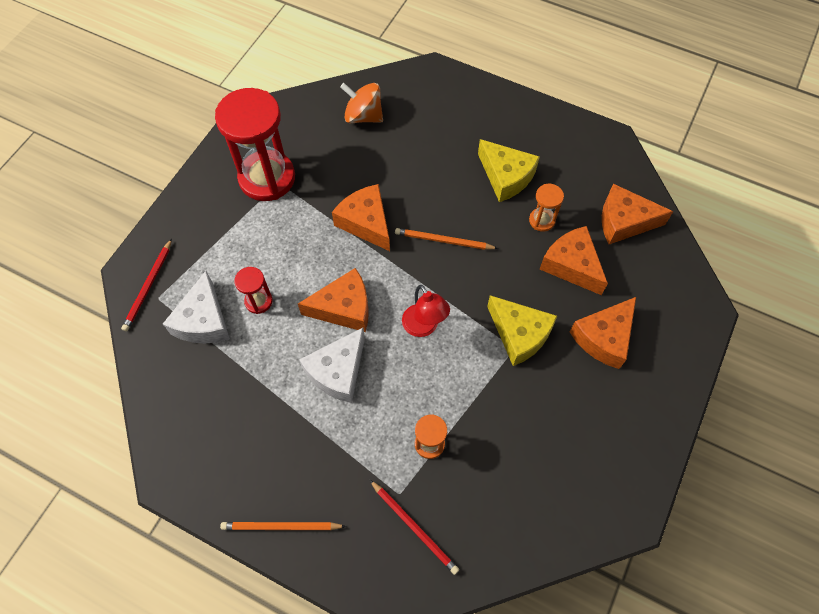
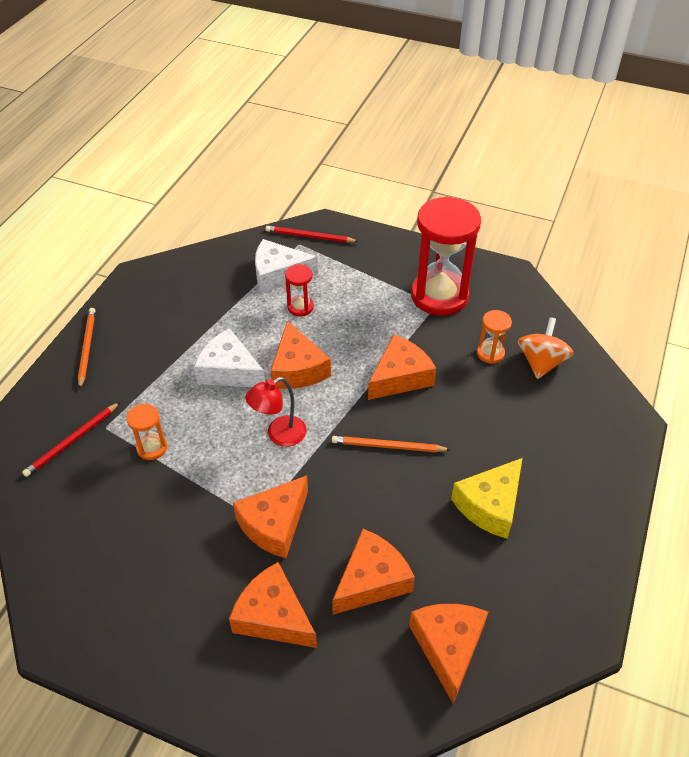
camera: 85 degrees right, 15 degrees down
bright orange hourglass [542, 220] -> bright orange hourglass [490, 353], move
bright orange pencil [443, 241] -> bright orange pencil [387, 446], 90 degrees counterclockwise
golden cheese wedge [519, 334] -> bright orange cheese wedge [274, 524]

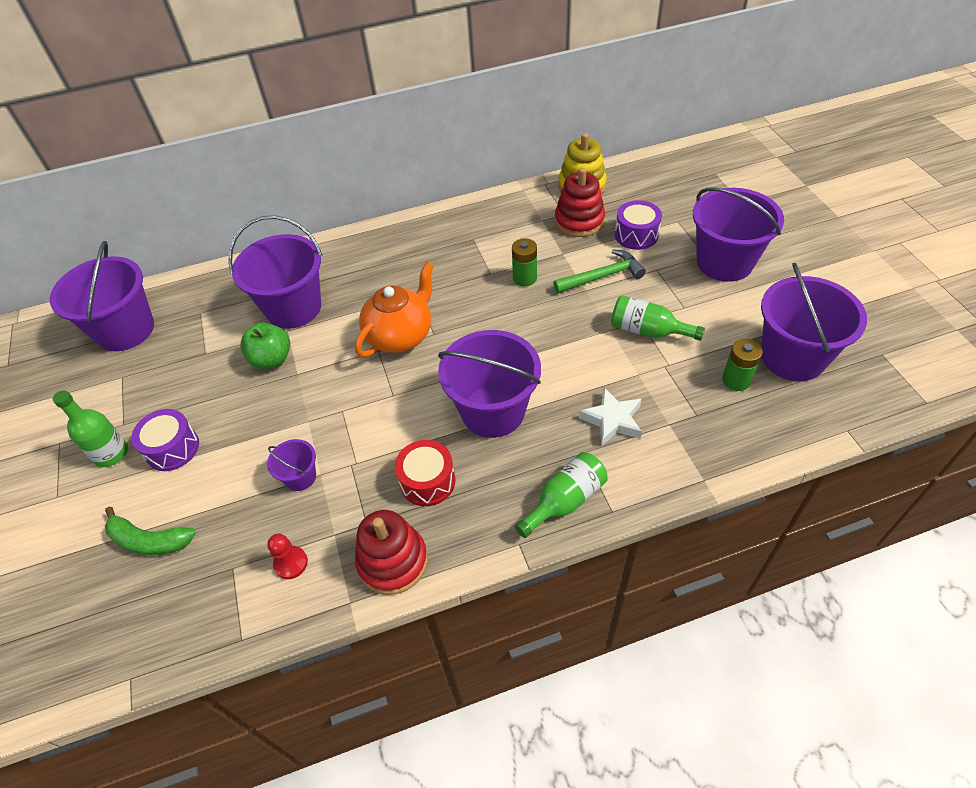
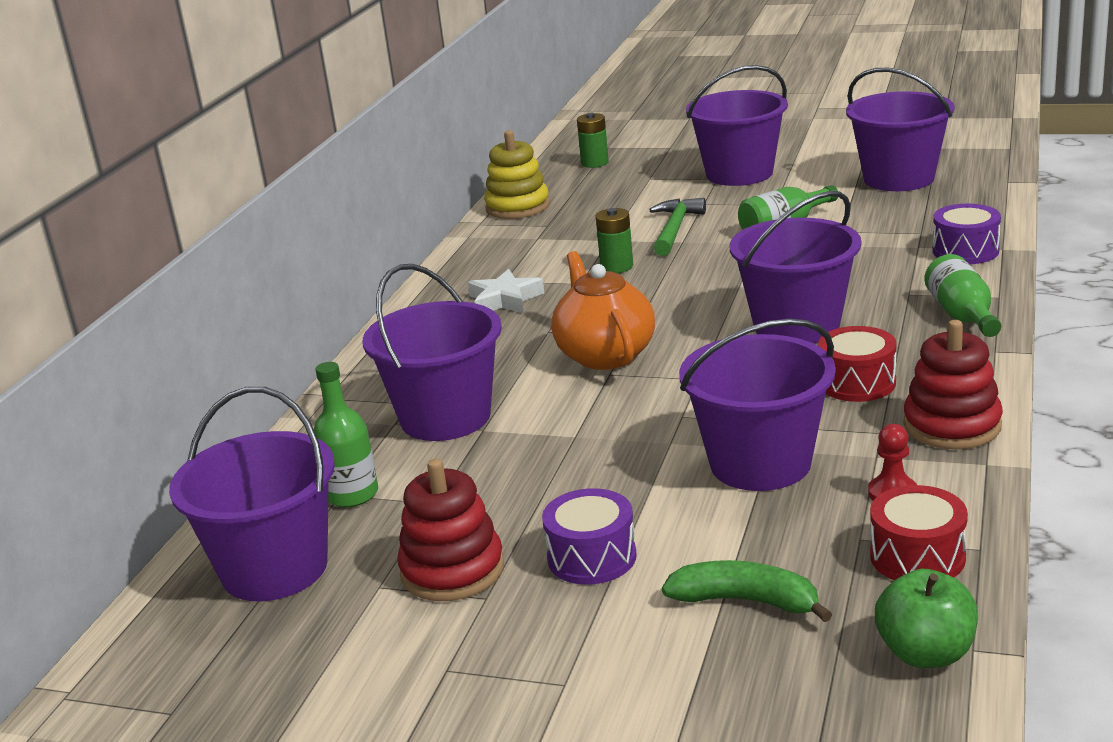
camera: 55 degrees left, 25 degrees down
scarlet stacking toy [579, 221] -> scarlet stacking toy [452, 570], move
purple drum [636, 235] -> purple drum [965, 251], move
emerald toy apple [272, 359] -> emerald toy apple [926, 653], move
emerald AA battery [736, 380] -> emerald AA battery [594, 163], move
white star [612, 420] -> white star [505, 300], move
emerald bottle [111, 453] -> emerald bottle [352, 494], move
purple pail [300, 477] -> purple pail [760, 463], x2.14
emerald toy banana [149, 540] -> emerald toy banana [746, 601], 120 degrees counterclockwise
none -> scarlet drum [917, 557]

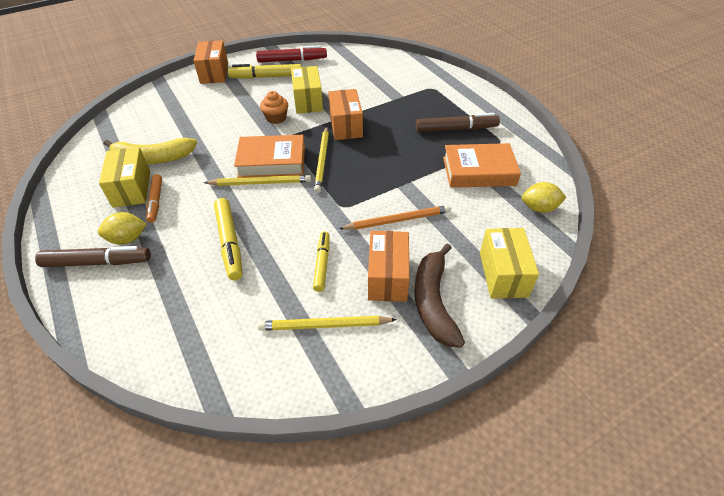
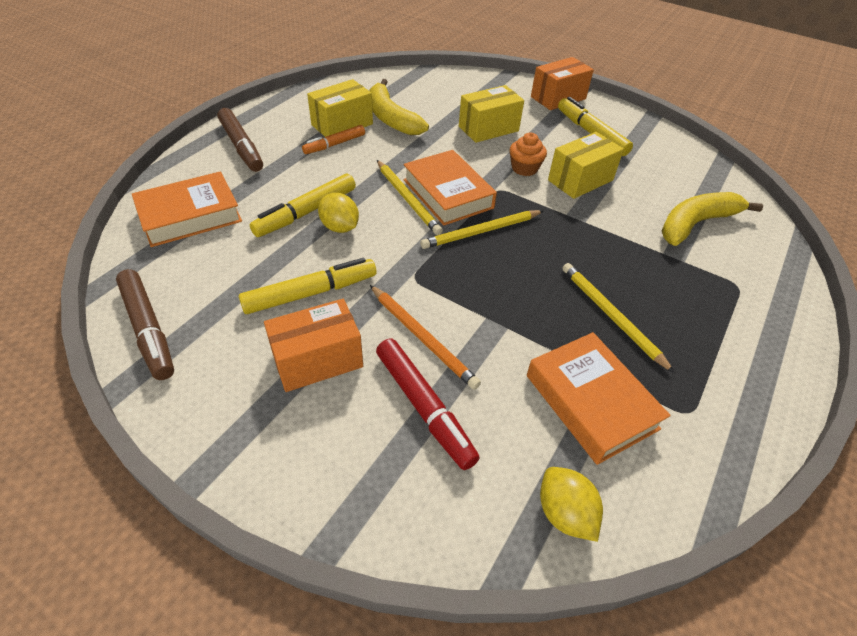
camera: 60 degrees right, 0 degrees up
scarlet marker [292, 60] -> scarlet marker [424, 407], move
bright orange box [346, 126] -> none
dark brown marker [456, 129] -> dark brown marker [148, 329], move
golden lemon [128, 239] -> golden lemon [340, 227], move
golden box [503, 274] -> golden box [488, 129], move
golden marker [322, 264] -> golden marker [311, 293], x1.51
dark brown toy banana [433, 302] -> none
golden pencil [324, 325] -> golden pencil [611, 316], move
none -> bright orange book [190, 215]
none -> golden toy banana [696, 224]

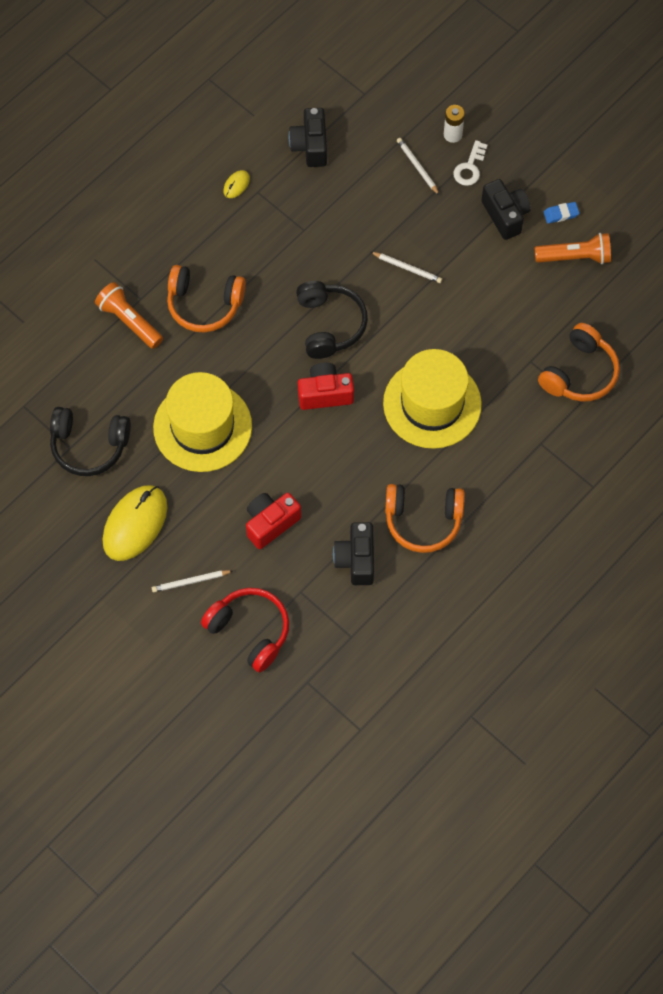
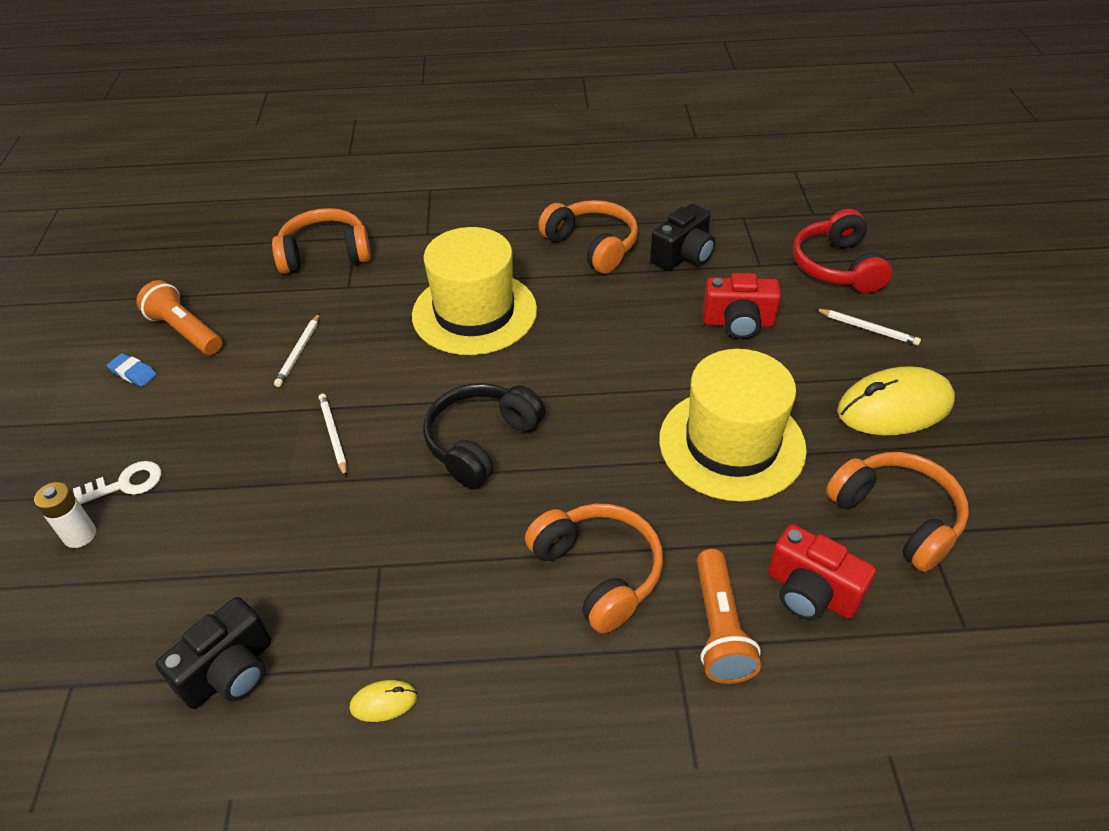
camera: 135 degrees left, 20 degrees down
white pencil [417, 167] -> white pencil [299, 352], move
black camera [505, 215] -> none
scarlet camera [325, 394] -> scarlet camera [810, 592], move
black headphones [89, 446] -> bright orange headphones [897, 517]

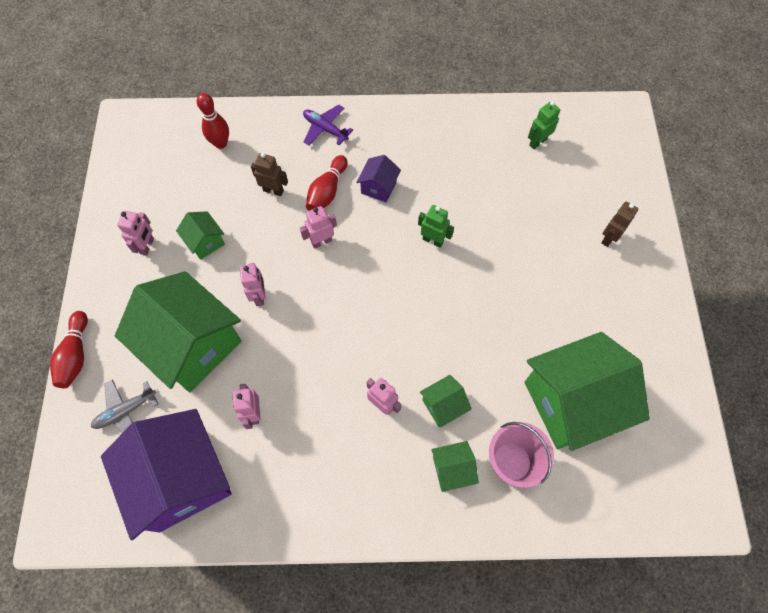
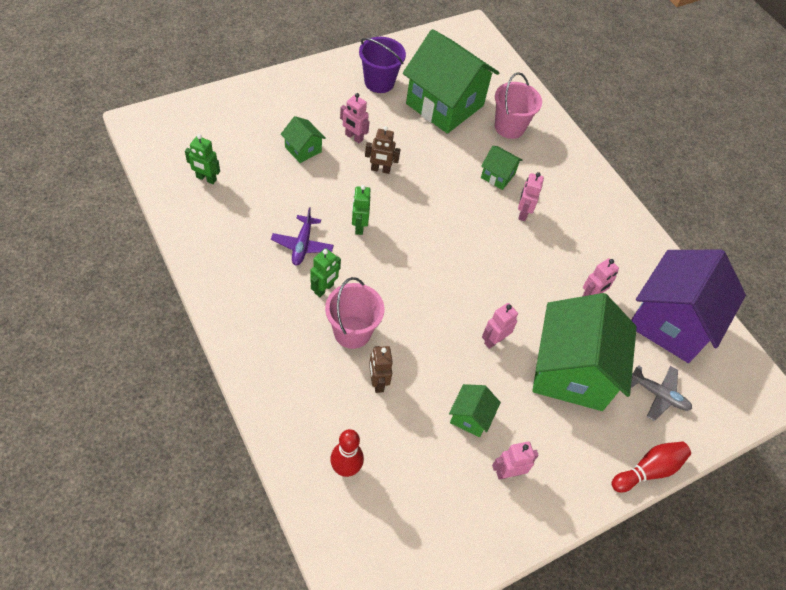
camera: 125 degrees left, 10 degrees down
purple plane [325, 129] -> purple plane [302, 245], move
scarlet bowling pin [327, 191] -> pink pail [352, 332]
purple toy house [378, 187] -> emerald robot figure [324, 289]
dark brown robot figure [608, 238] -> dark brown robot figure [380, 169], move
pink robot figure [321, 241] -> pink robot figure [354, 137], move
emerald toy house [452, 469] -> emerald toy house [303, 149], move
none -> purple pail [379, 82]

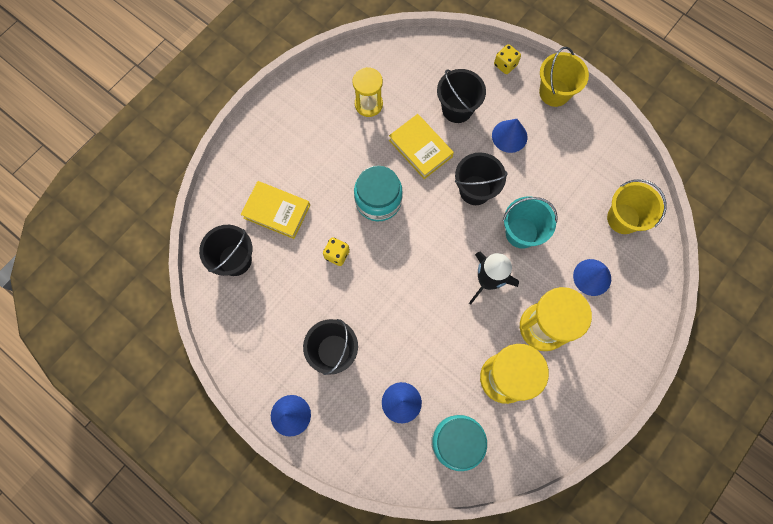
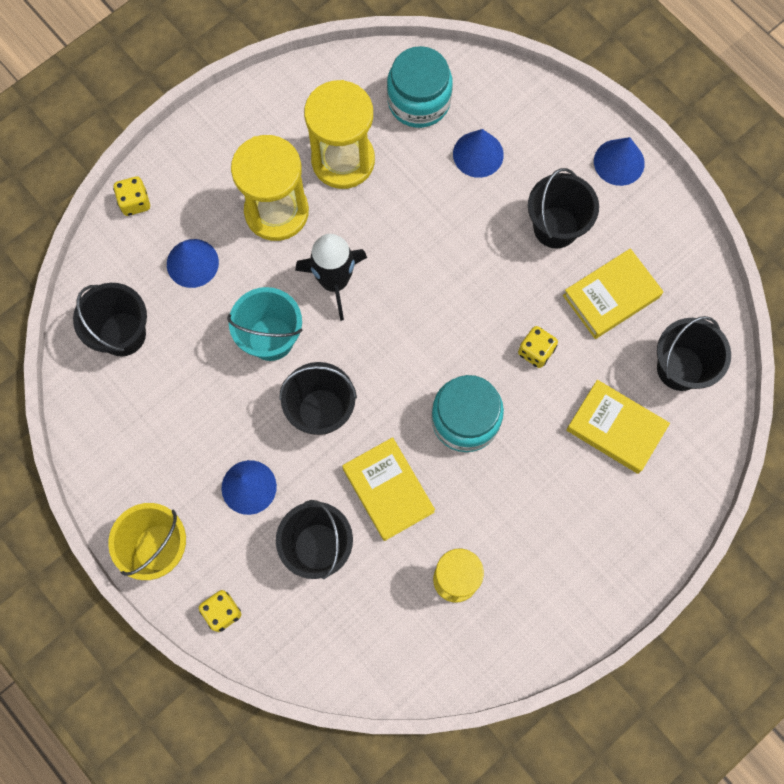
camera: 170 degrees left, 0 degrees up
golden pail [623, 218] -> black pail [122, 334]
none -> golden dice [135, 202]
none -> golden book [611, 296]

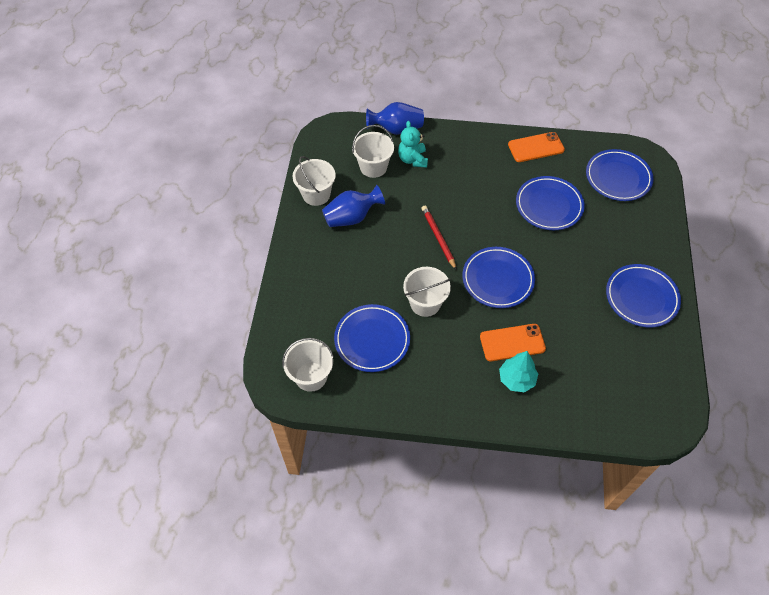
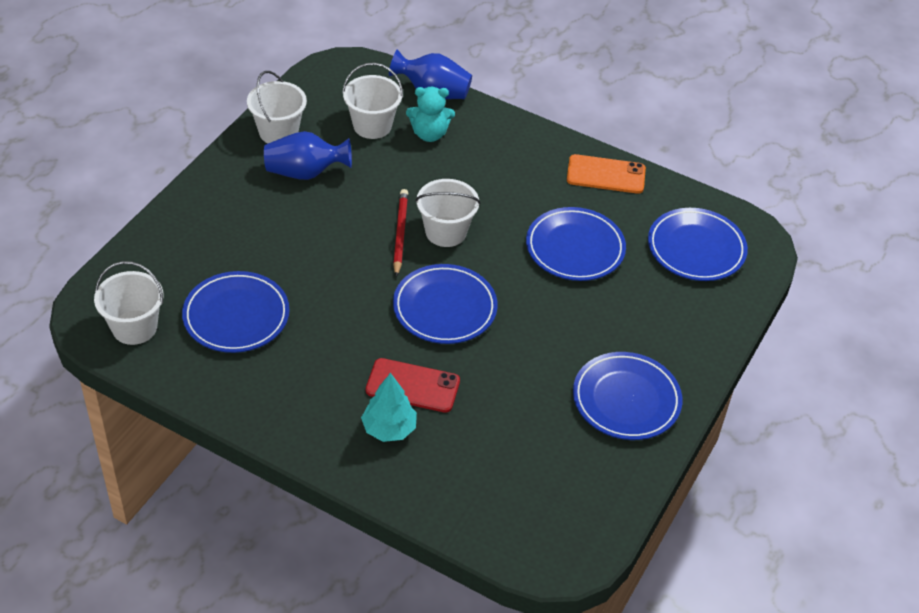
camera: 20 degrees right, 10 degrees down
teal teddy [412, 159] -> teal teddy [429, 134], 105 degrees counterclockwise
white pail [425, 303] -> white pail [446, 232], move
bright orange mobile phone [512, 343] -> scarlet mobile phone [412, 386]

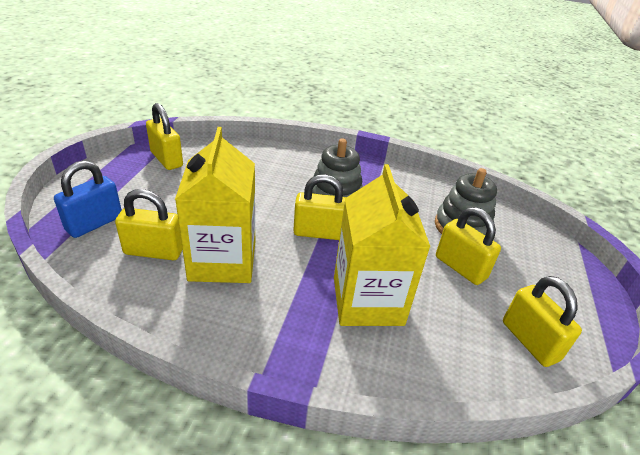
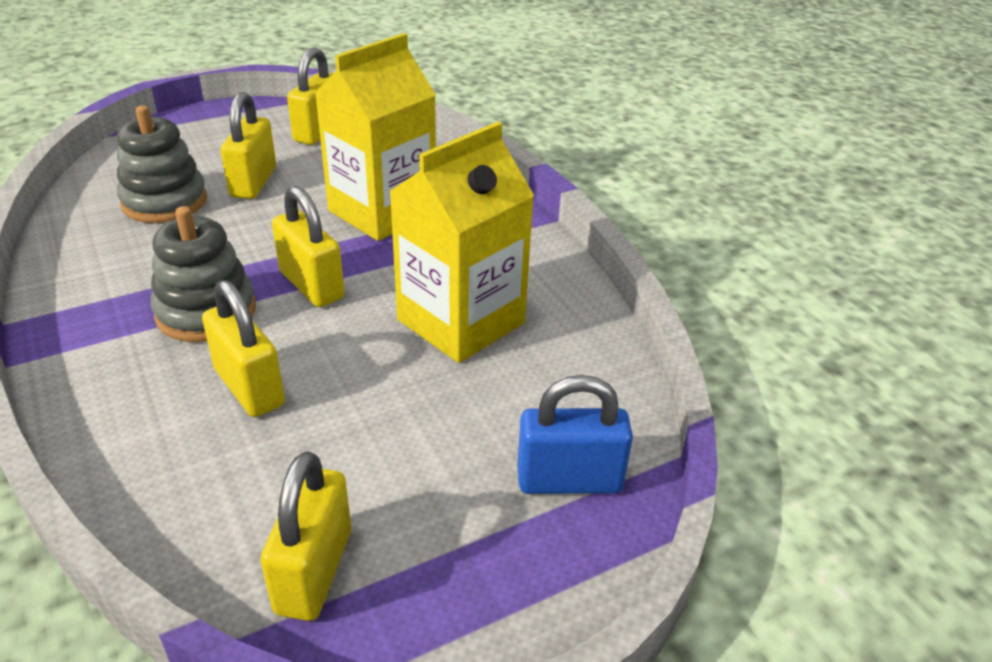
camera: 130 degrees left, 0 degrees up
golden small lock [154, 251] -> golden small lock [249, 387], move

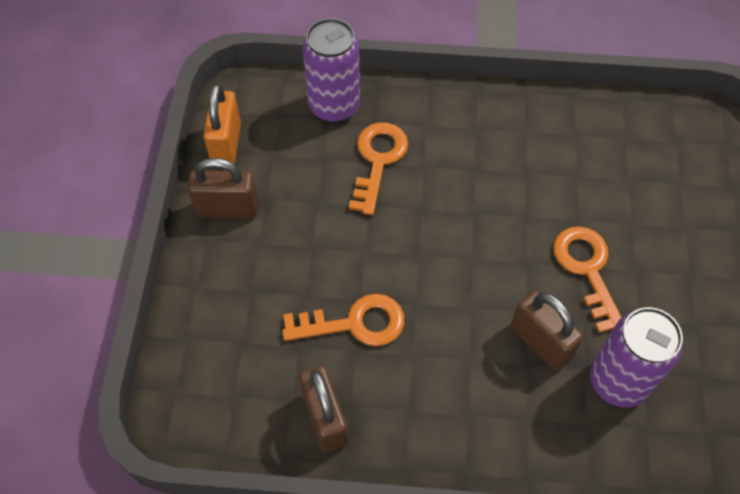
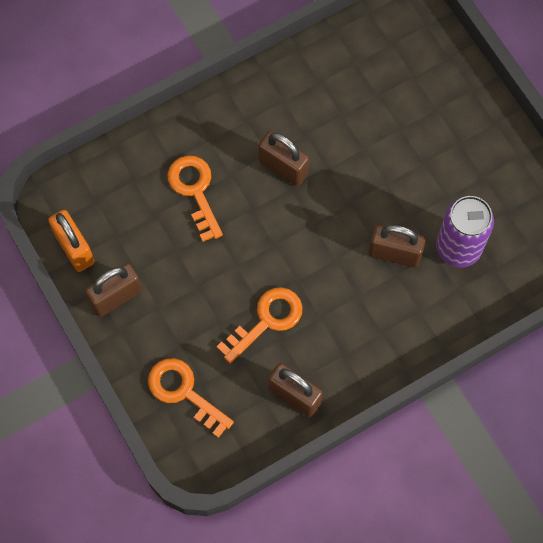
camera: 35 degrees left, 10 degrees up
purple soda can [334, 106] -> none
bright orange door key [587, 270] -> bright orange door key [184, 392], move
none -> dark brown small lock [283, 168]

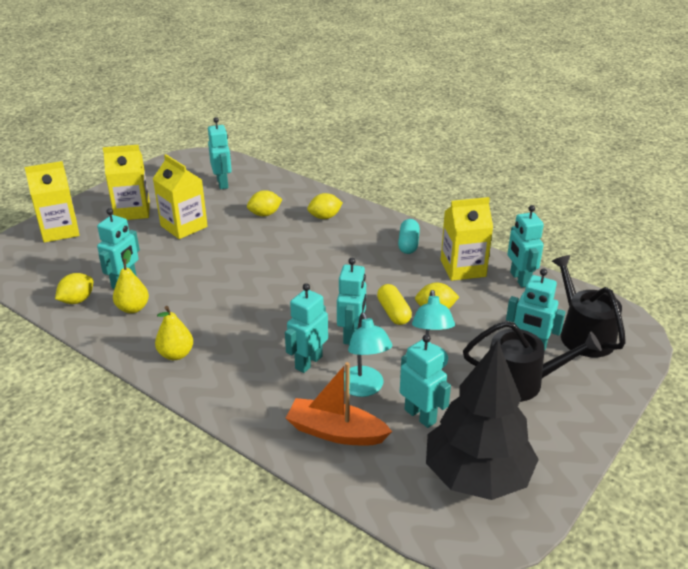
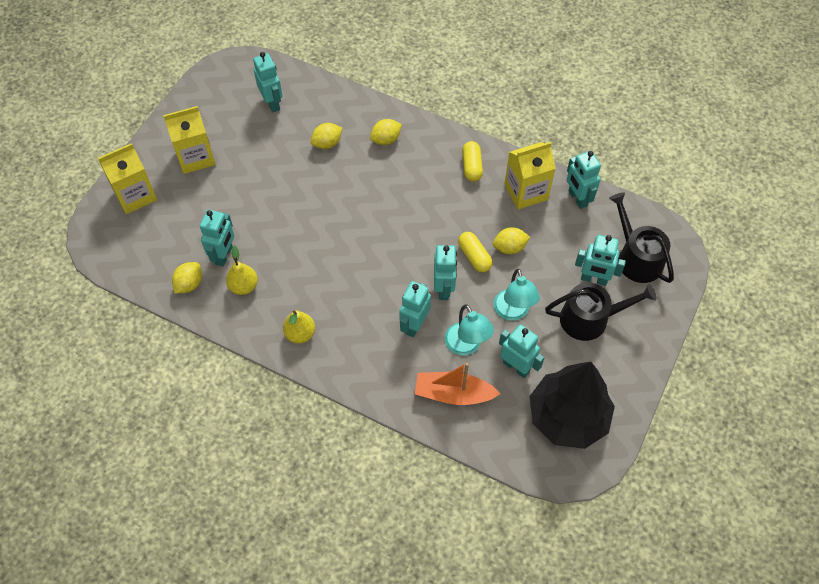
camera: 10 degrees left, 25 degrees up
golden juice carton [184, 226] -> none
teal pill shape [408, 244] -> golden pill shape [471, 166]

